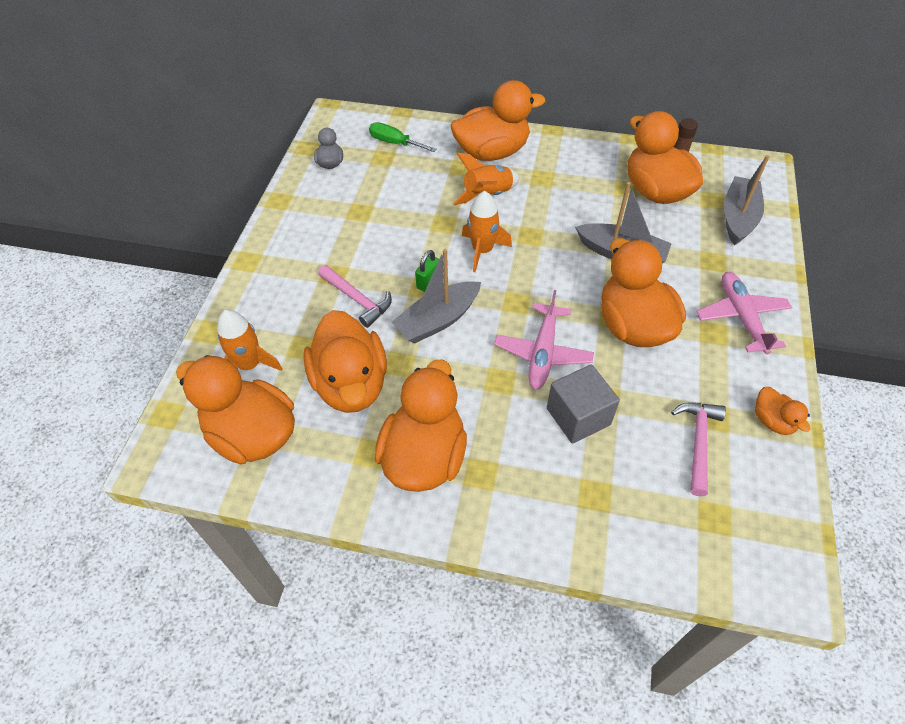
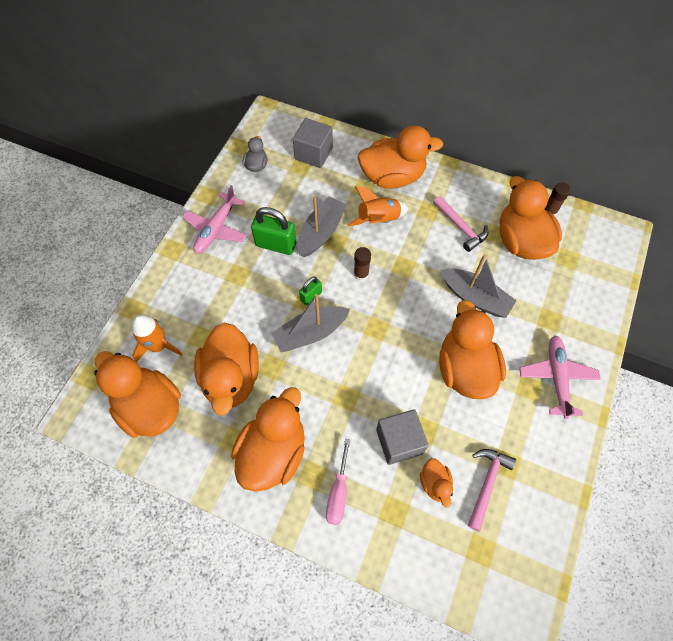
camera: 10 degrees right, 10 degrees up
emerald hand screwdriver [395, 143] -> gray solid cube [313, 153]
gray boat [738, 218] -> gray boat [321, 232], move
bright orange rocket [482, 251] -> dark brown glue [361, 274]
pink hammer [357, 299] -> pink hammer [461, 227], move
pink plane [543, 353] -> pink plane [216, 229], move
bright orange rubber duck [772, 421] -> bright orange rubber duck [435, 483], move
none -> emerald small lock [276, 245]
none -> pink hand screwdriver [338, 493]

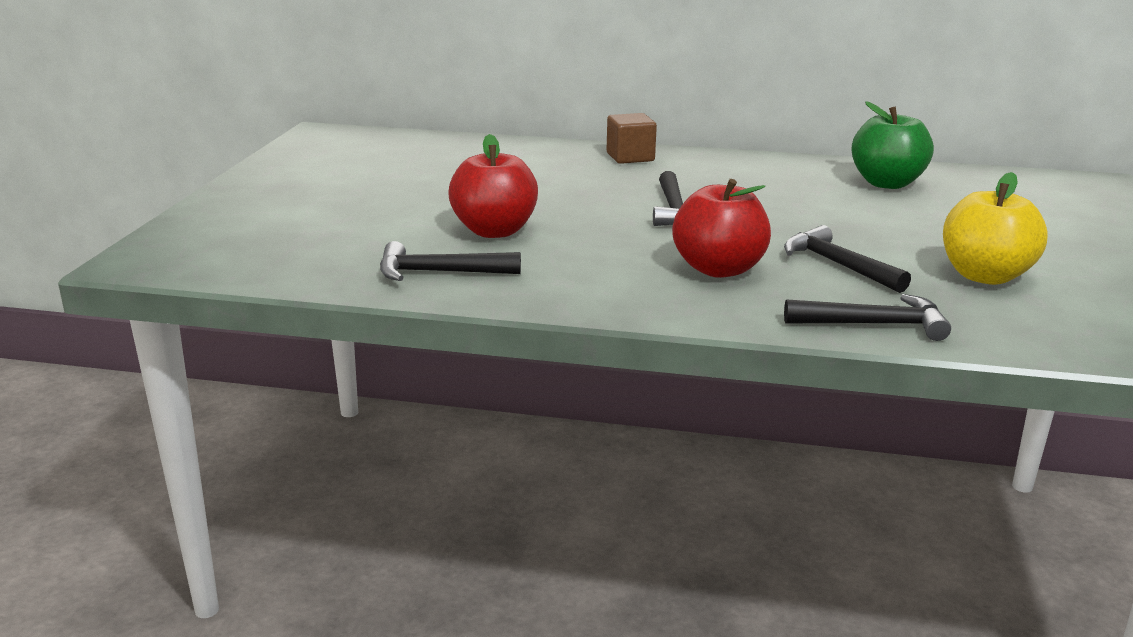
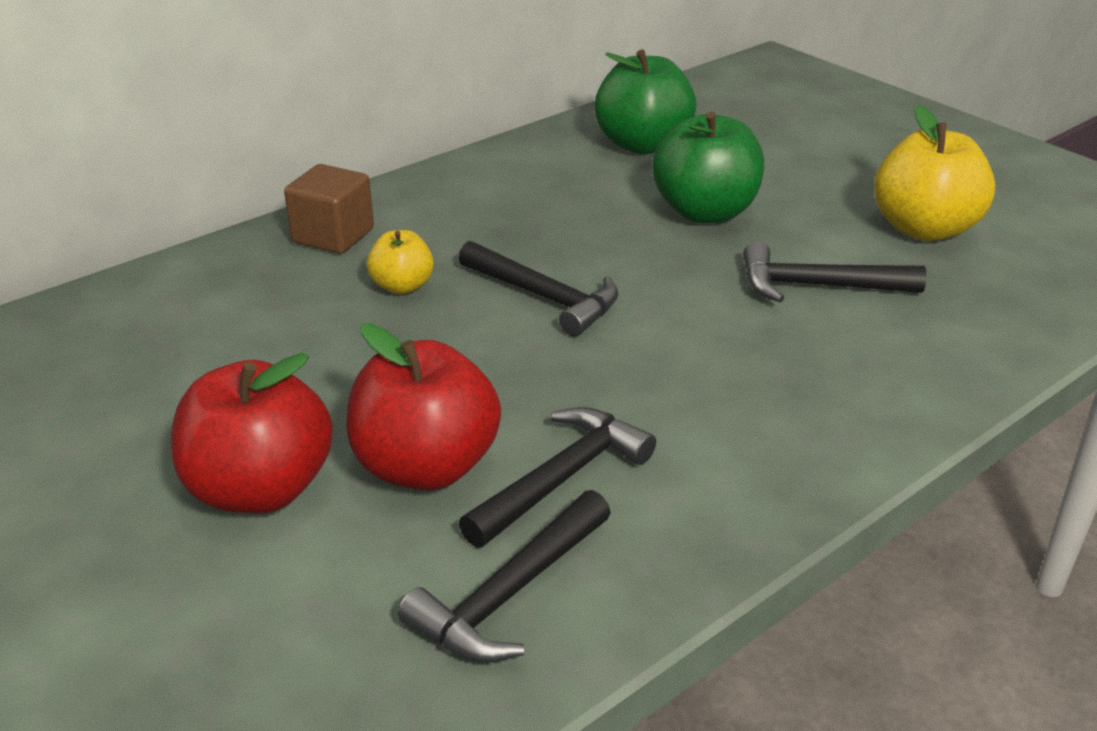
camera: 50 degrees left, 10 degrees up
scarlet toy apple [719, 269] -> scarlet toy apple [260, 489], move
black hammer [874, 324] -> black hammer [561, 478], move
none -> emerald toy apple [705, 212]
none -> golden toy apple [402, 286]

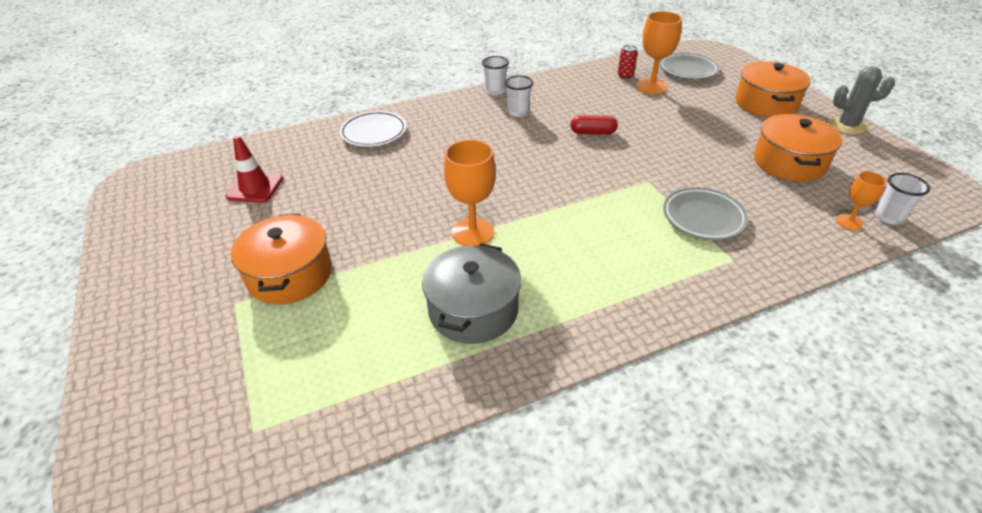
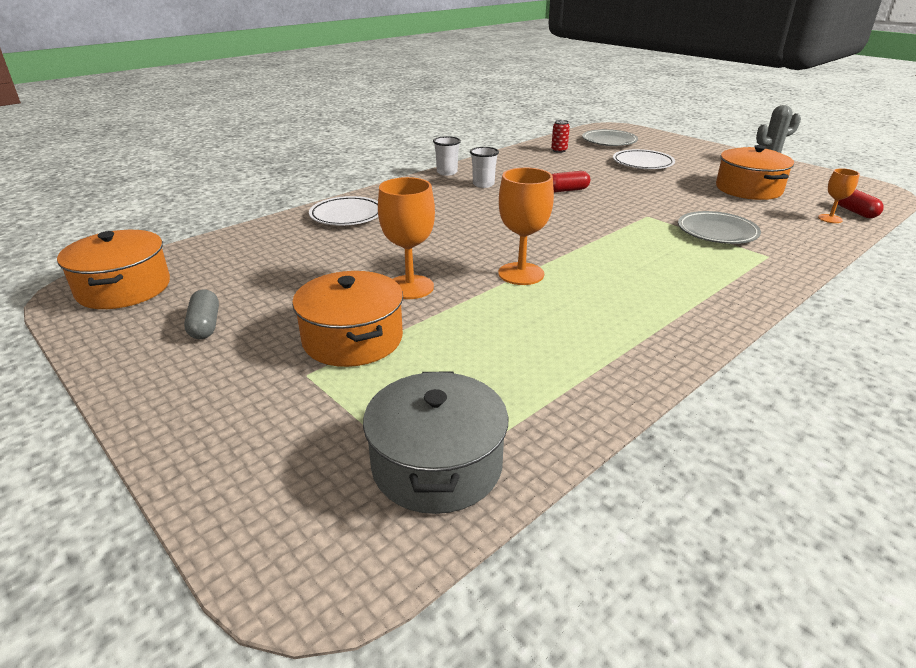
camera: 20 degrees left, 10 degrees down
bright orange goblet [651, 86] -> bright orange goblet [410, 287], move
bright orange stockpot [766, 103] -> bright orange stockpot [124, 288], move
scarlet road cone [255, 188] -> none
white beaker [889, 217] -> scarlet pill shape [854, 212]
gray stockpot [473, 309] -> gray stockpot [437, 465], move
none -> white plate [642, 163]
none -> gray pill shape [205, 325]

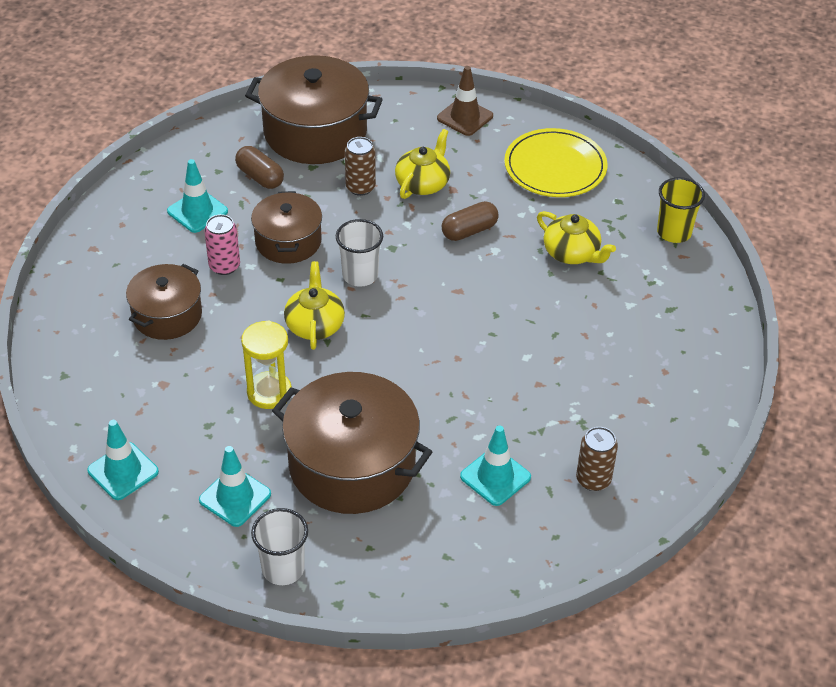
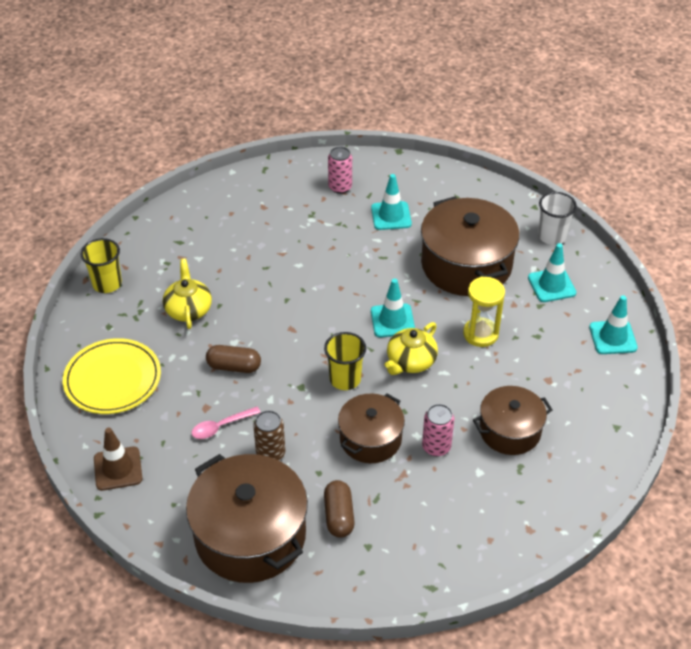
camera: 140 degrees left, 0 degrees up
golden tea pot [423, 183] -> pink tablespoon [221, 426]
teal road cone [197, 211] -> teal road cone [392, 321], move
white beaker [360, 275] -> golden beaker [345, 379]
dark brown soda can [593, 479] -> pink soda can [340, 187]

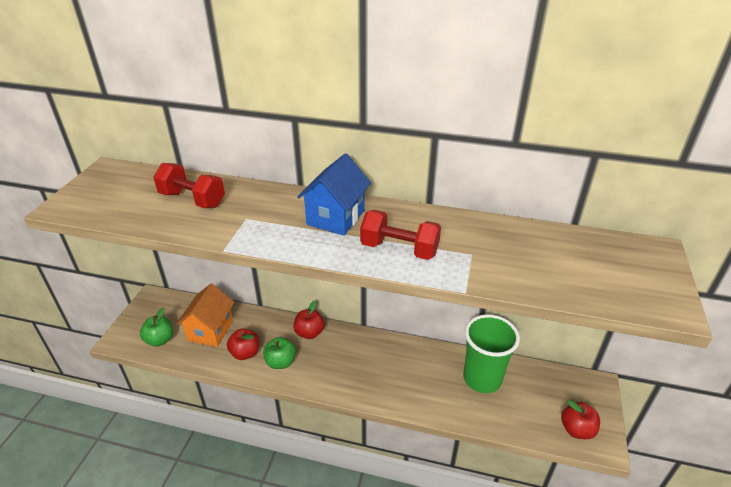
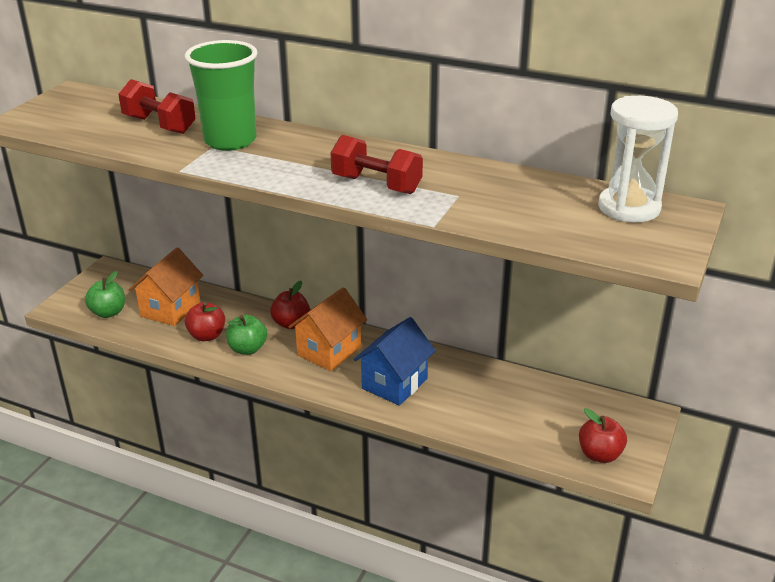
camera: 10 degrees right, 5 degrees down
cobalt toy house [336, 217] -> cobalt toy house [394, 383], move
emerald beaker [482, 378] -> emerald beaker [230, 141], move
none -> white hourglass [629, 208]
none -> bright orange toy house [329, 351]

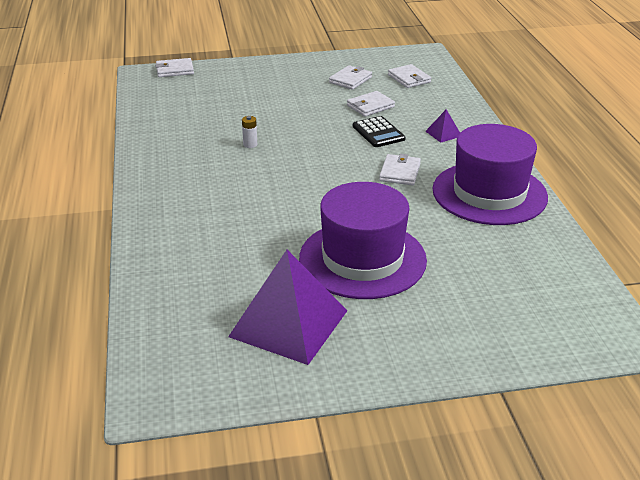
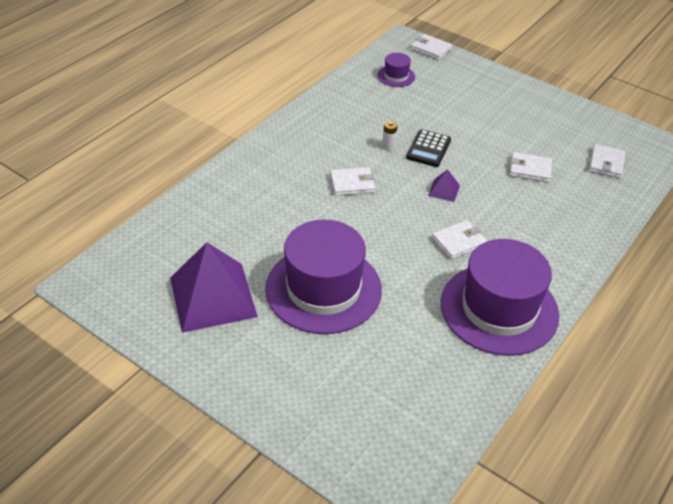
camera: 45 degrees right, 10 degrees up
white wallet [350, 80] -> white wallet [352, 183], move
purple pyramid shape [443, 133] -> purple pyramid shape [444, 190], move
black adding machine [378, 133] -> black adding machine [428, 149], move
none -> purple hat [396, 76]

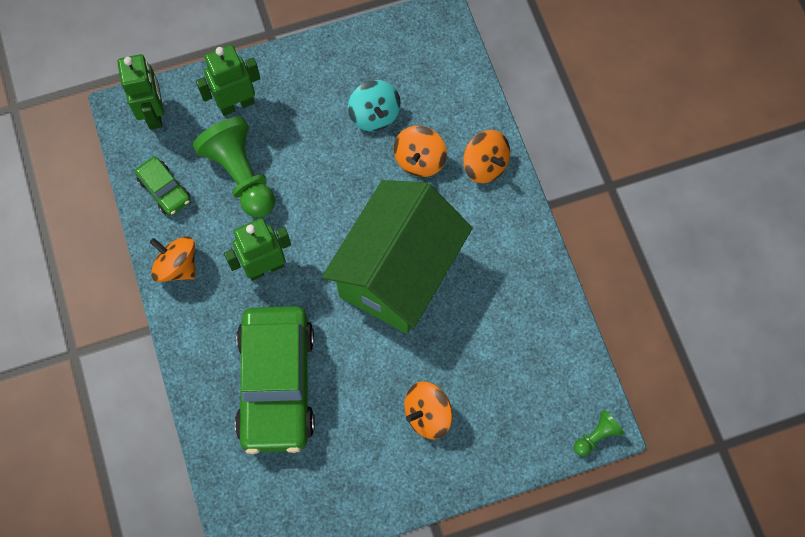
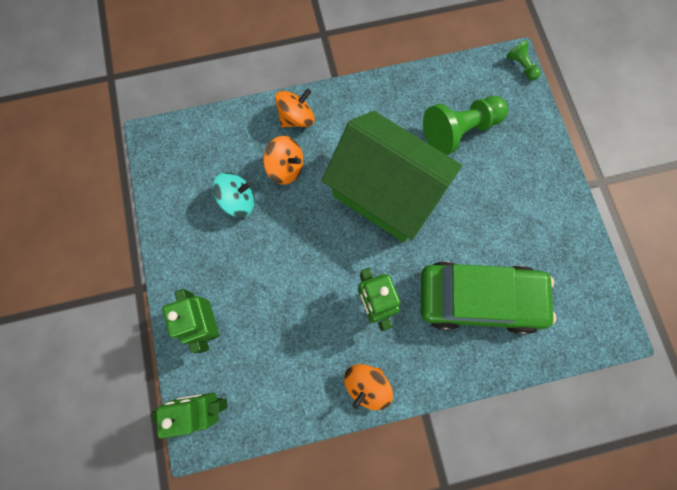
camera: 85 degrees left, 5 degrees up
emerald chess pawn [241, 175] -> emerald chess pawn [459, 130], move
emerald toy car [165, 190] -> none
bright orange toy top [427, 414] -> none

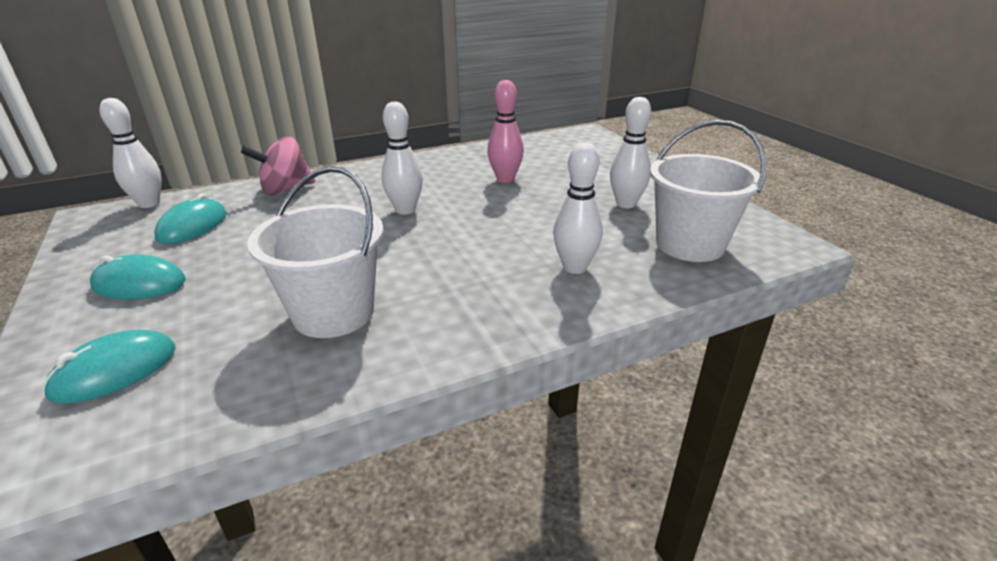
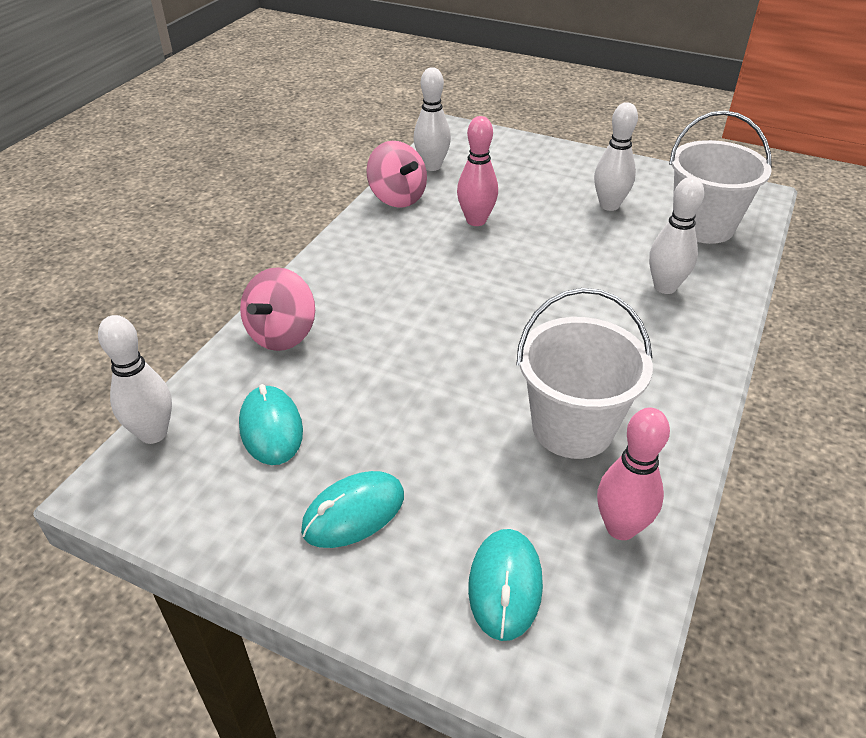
camera: 40 degrees left, 10 degrees up
white bowling pin [405, 210] -> white bowling pin [432, 166], move
none -> pink toy top [397, 198]
none -> pink bowling pin [620, 527]

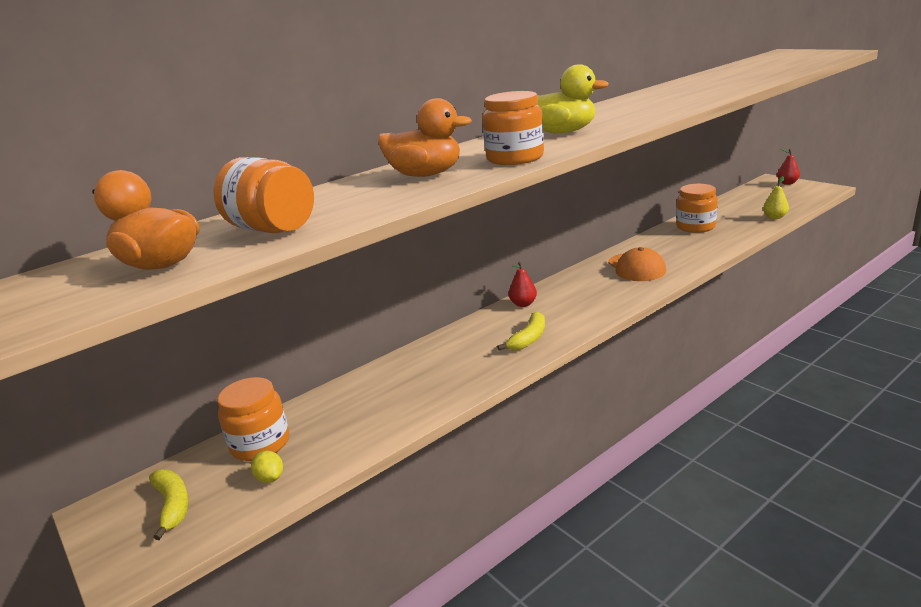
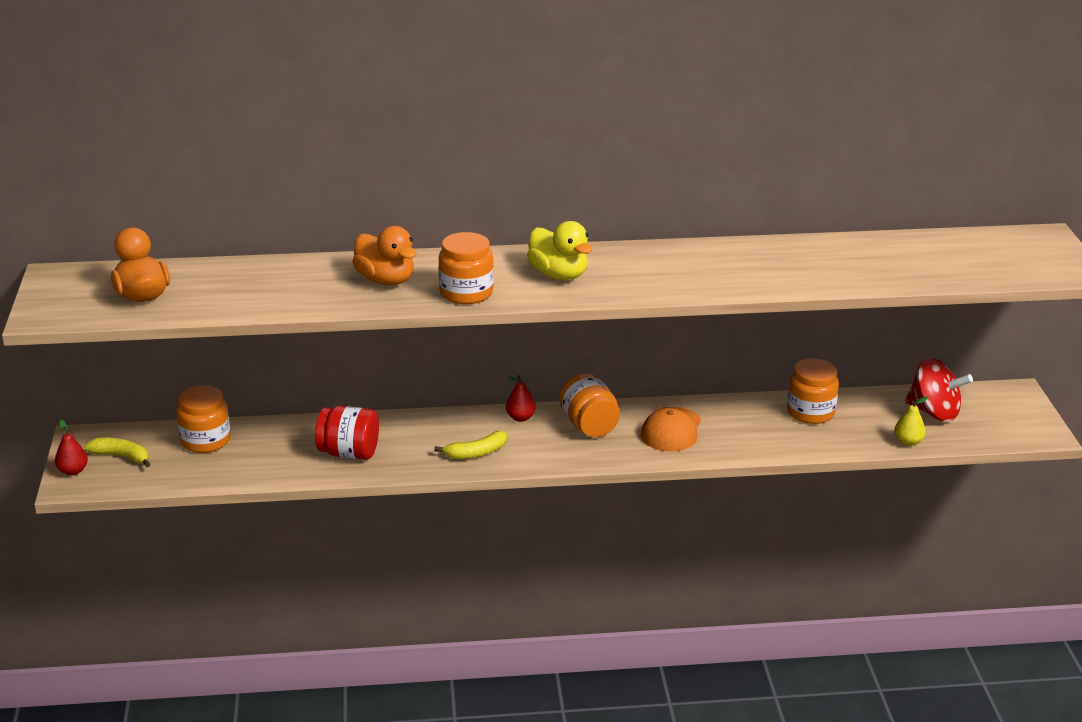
camera: 30 degrees right, 5 degrees up
scarlet pear fruit [787, 183] -> scarlet pear fruit [73, 471], move
bright orange preserve jar [272, 229] -> bright orange preserve jar [589, 426], move
golden lemon [270, 478] -> none
golden toy banana [173, 505] -> golden toy banana [122, 456], 75 degrees counterclockwise
none -> scarlet toy top [934, 412]
none -> scarlet preserve jar [349, 453]

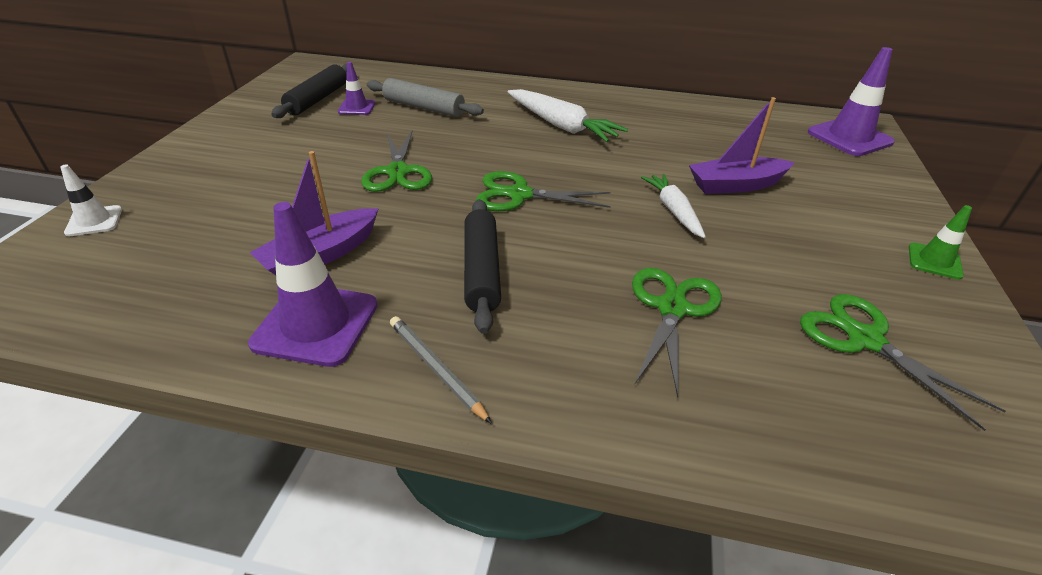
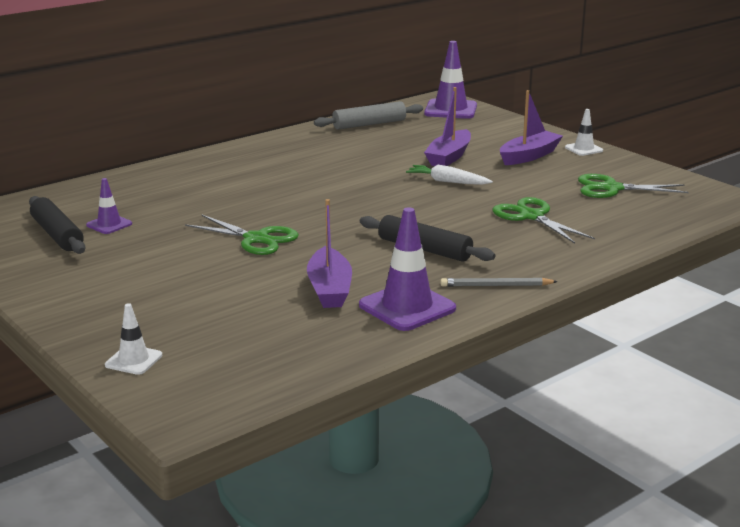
camera: 50 degrees left, 15 degrees down
gray rolling pin [424, 107] -> gray rolling pin [369, 124], move
white root vegetable [561, 126] -> none
emerald scissors [519, 195] -> none
emerald road cone [934, 261] -> white road cone [583, 149]
none -> purple boat [529, 156]

